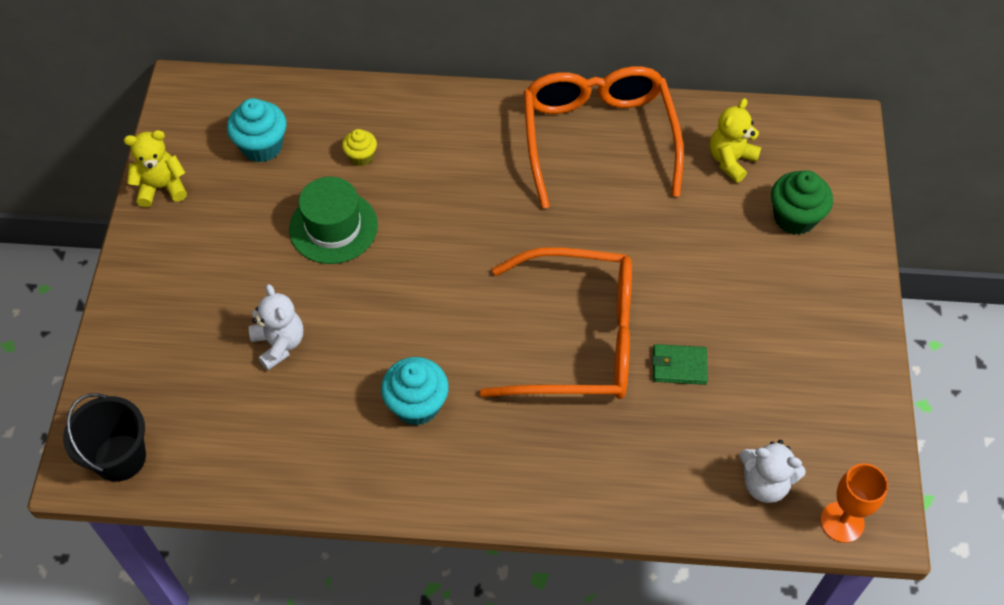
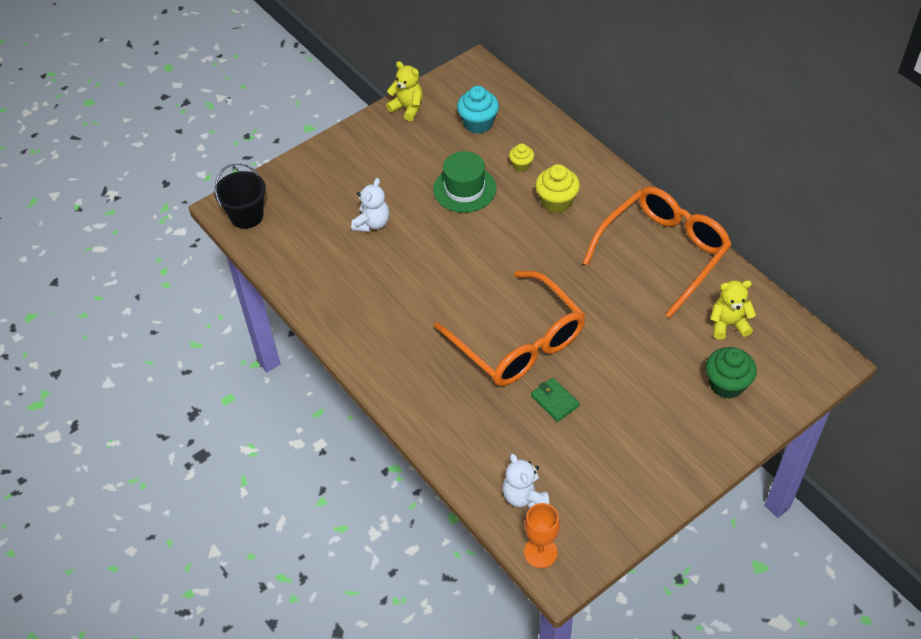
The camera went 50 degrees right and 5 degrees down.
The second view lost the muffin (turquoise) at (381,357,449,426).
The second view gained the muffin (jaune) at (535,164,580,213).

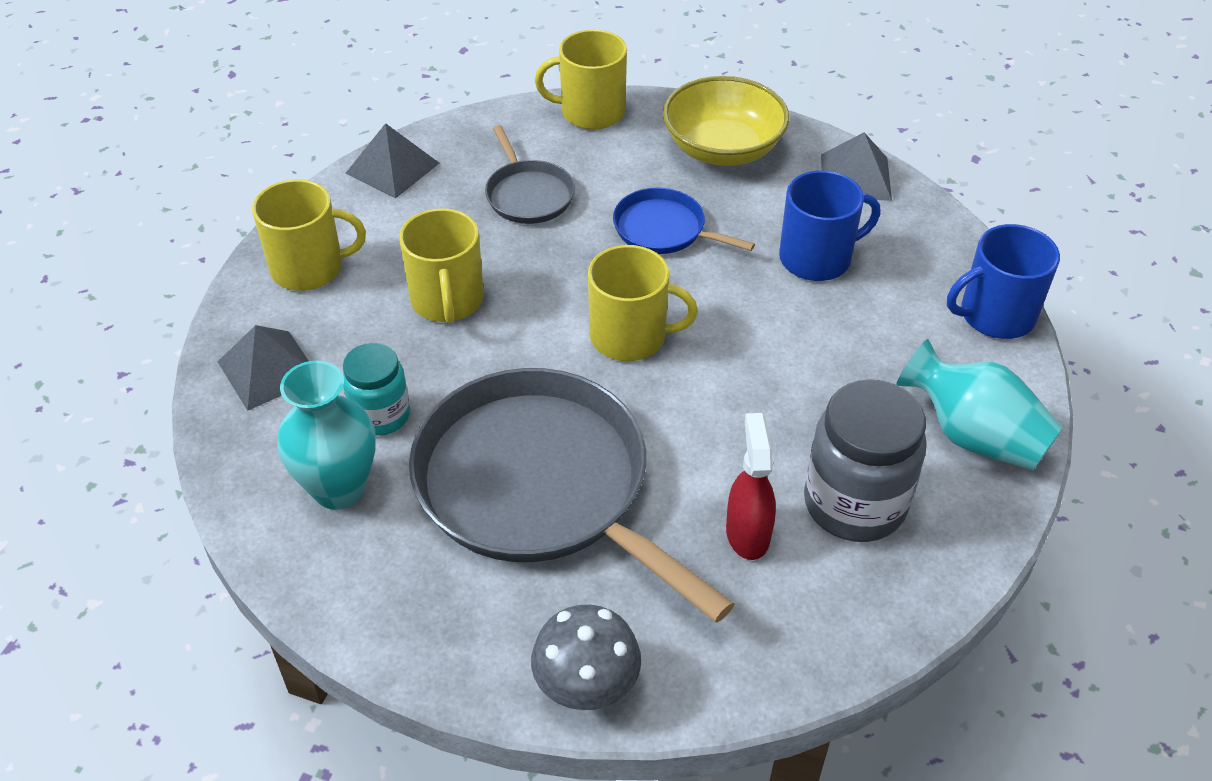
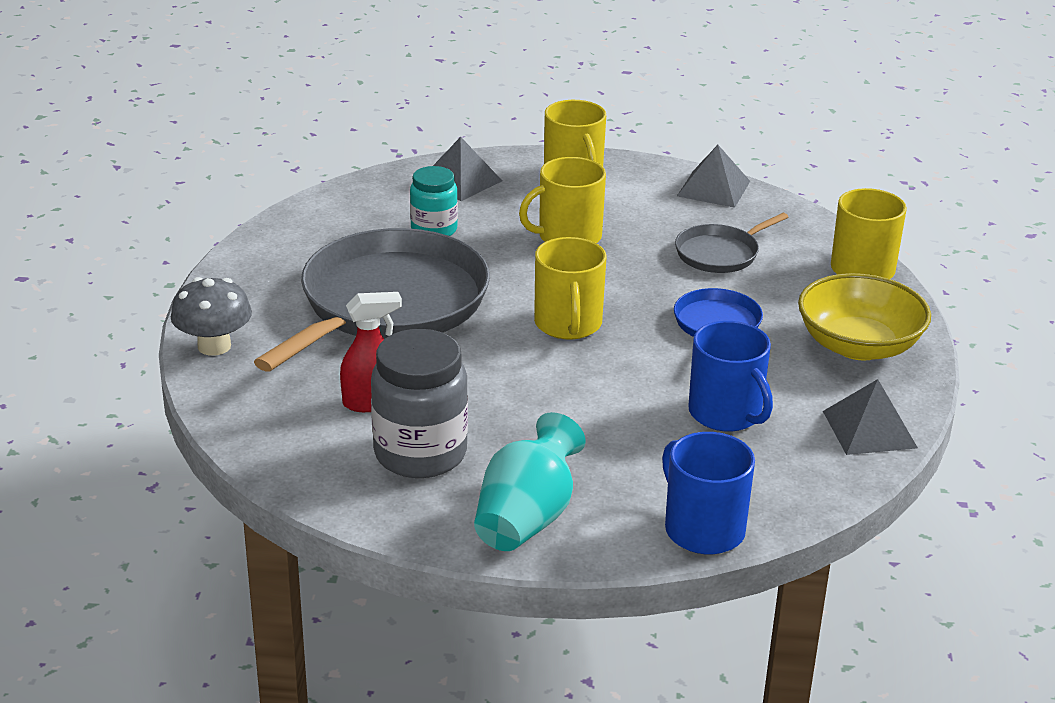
The camera went 75 degrees right and 15 degrees down.
The second view lost the vase (turquoise) at (277,360,376,510).

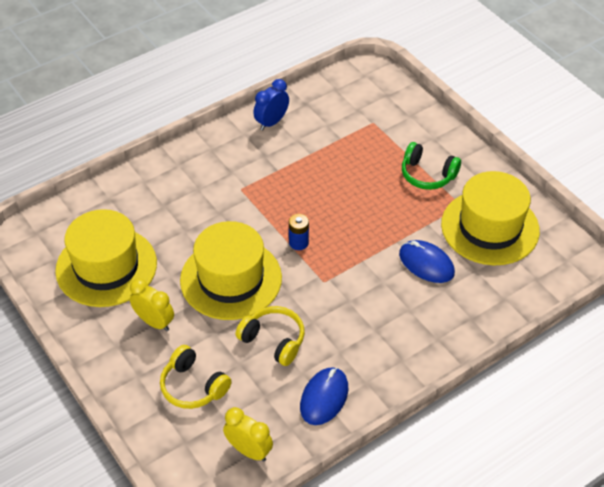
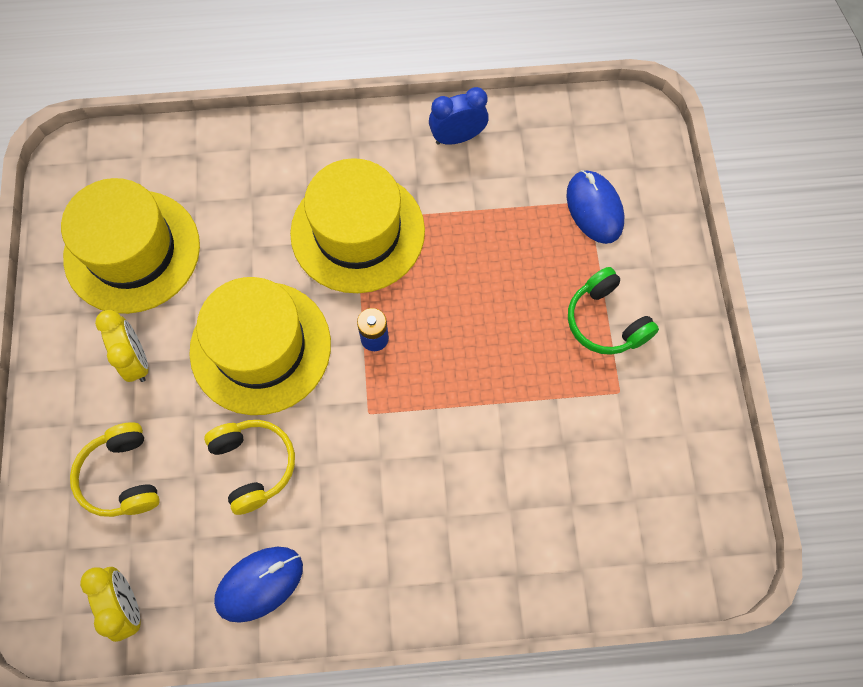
The camera went 30 degrees right and 20 degrees up.
The souris (bleu) ended up elsewhere, having gone from (399,240,455,283) to (567,170,624,244).
The chapeau (jaune) ended up elsewhere, having gone from (441,171,540,265) to (290,158,425,293).

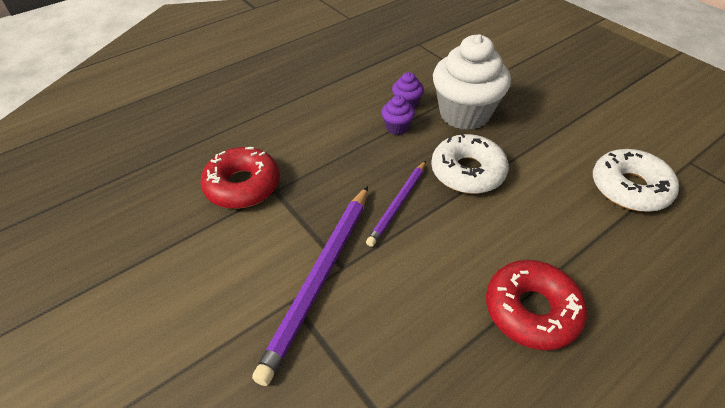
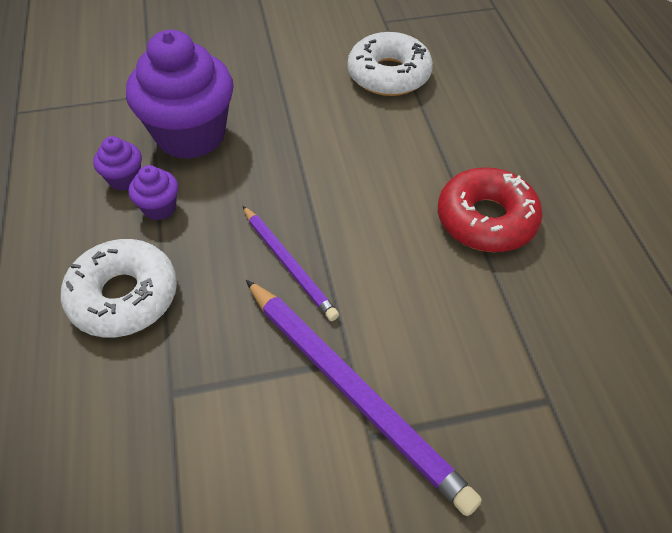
The camera went 65 degrees left and 5 degrees up.
The second view lost the beignet (rouge) at (200,147,280,209).
The beignet (blanc) ended up elsewhere, having gone from (431,133,509,194) to (61,239,177,338).
What was the muffin (blanc) at (433,34,511,130) turned into the muffin (violet) at (126,30,234,159).

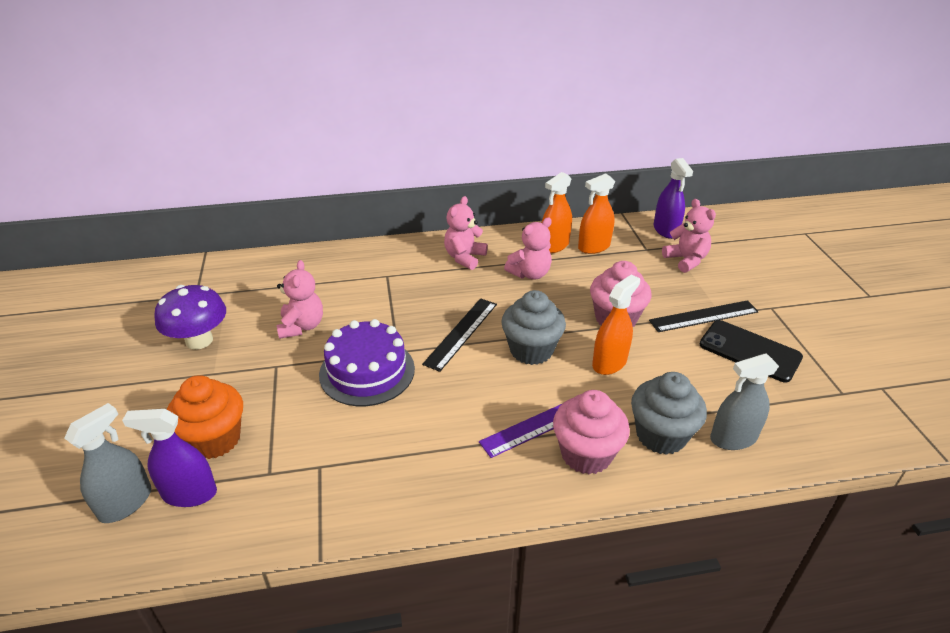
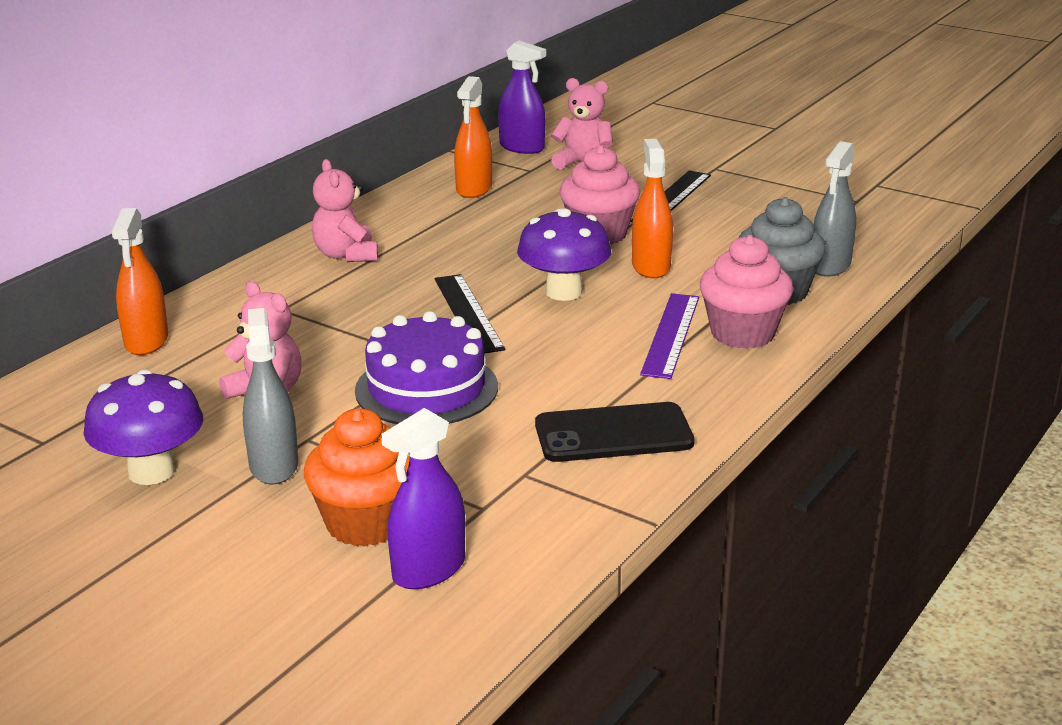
The camera went 45 degrees left and 10 degrees down.
The vaporisateur (gris) ended up elsewhere, having gone from (64,403,151,523) to (243,308,298,484).
Where the muffin (gris) stood at (501,290,566,365), the champignon (violet) came to stand at (517,208,611,301).
The second view lost the ours en peluche (rose) at (504,218,552,280).
The vaporisateur (orange) ended up elsewhere, having gone from (542,172,572,253) to (112,208,168,355).
The téléphone (noir) ended up elsewhere, having gone from (700,320,803,383) to (535,402,695,462).

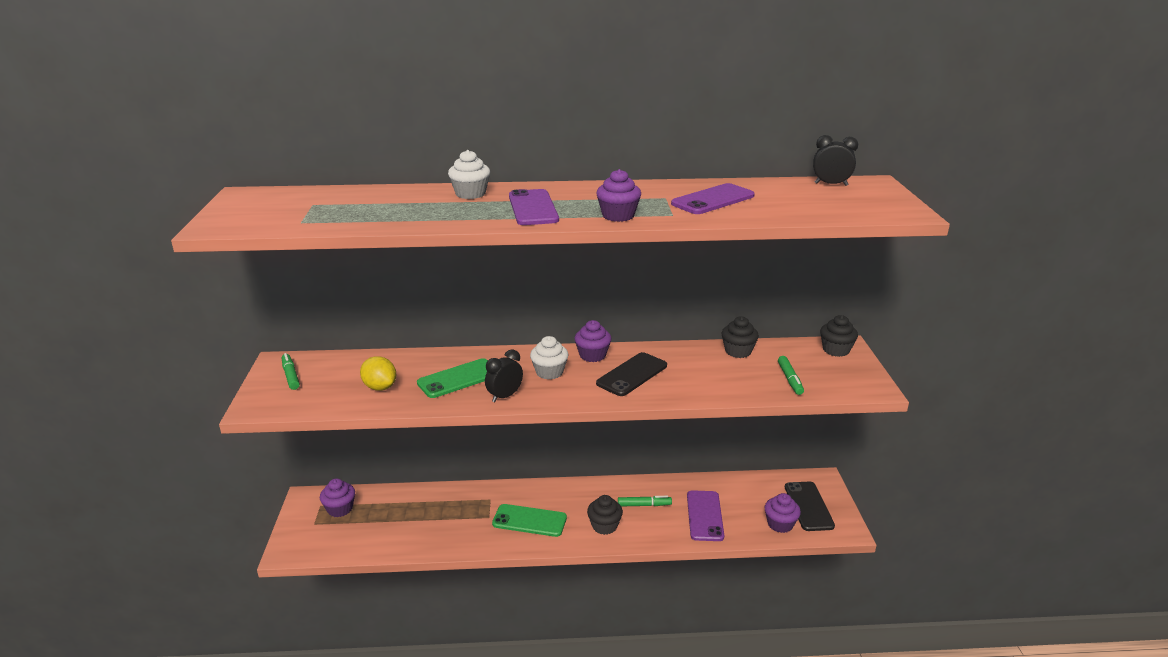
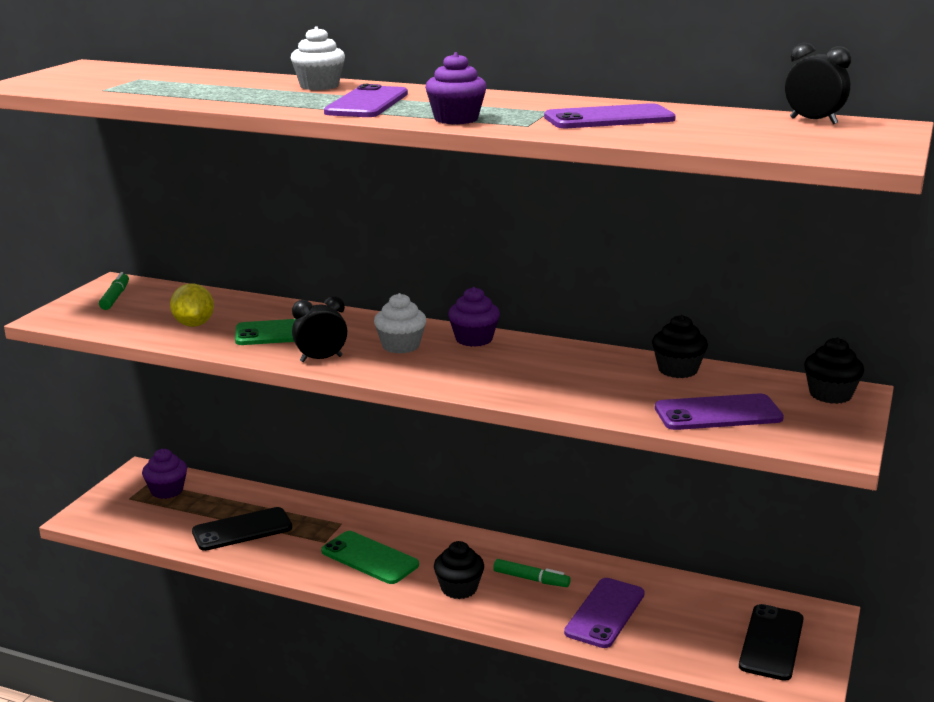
The camera went 25 degrees right and 5 degrees down.
The téléphone (noir) ended up elsewhere, having gone from (596,352,667,396) to (192,507,292,551).
The second view lost the muffin (violet) at (764,493,801,533).
Where the feutre (vert) stood at (778,356,804,395), the téléphone (violet) came to stand at (655,393,784,430).

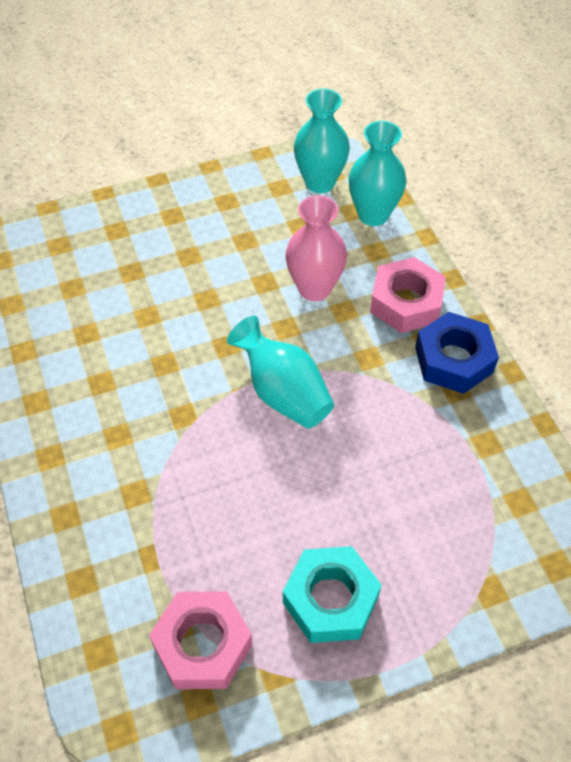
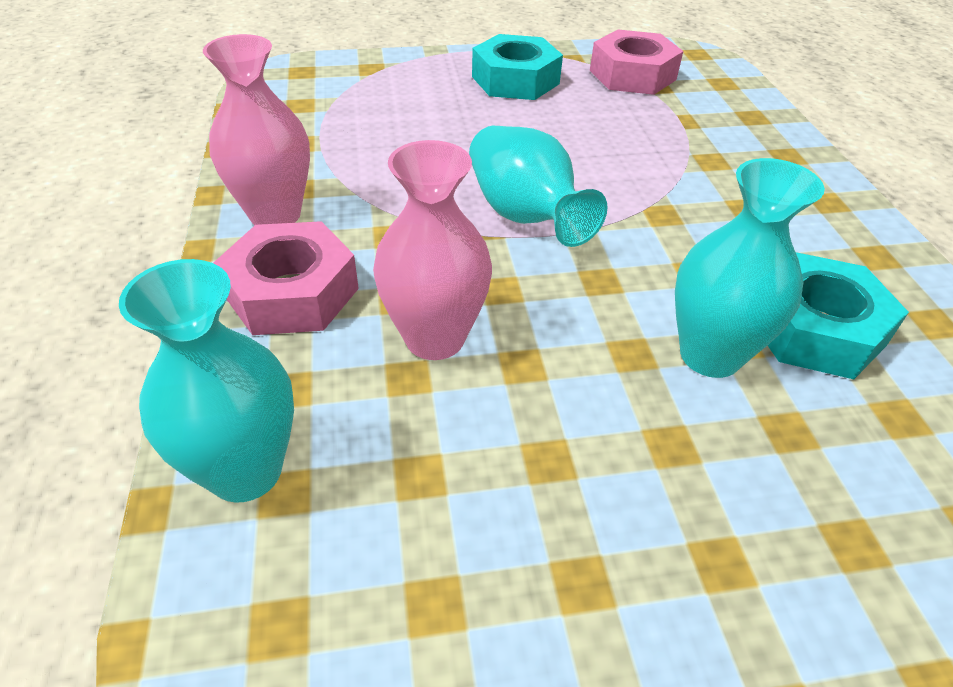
The camera went 170 degrees left and 10 degrees down.
The vase (turquoise) ended up elsewhere, having gone from (294,89,350,193) to (675,158,825,378).
Where the écrou (bleu) stood at (415,312,499,394), the vase (rose) came to stand at (203,34,310,225).
The second view gained the écrou (turquoise) at (768,252,909,379).

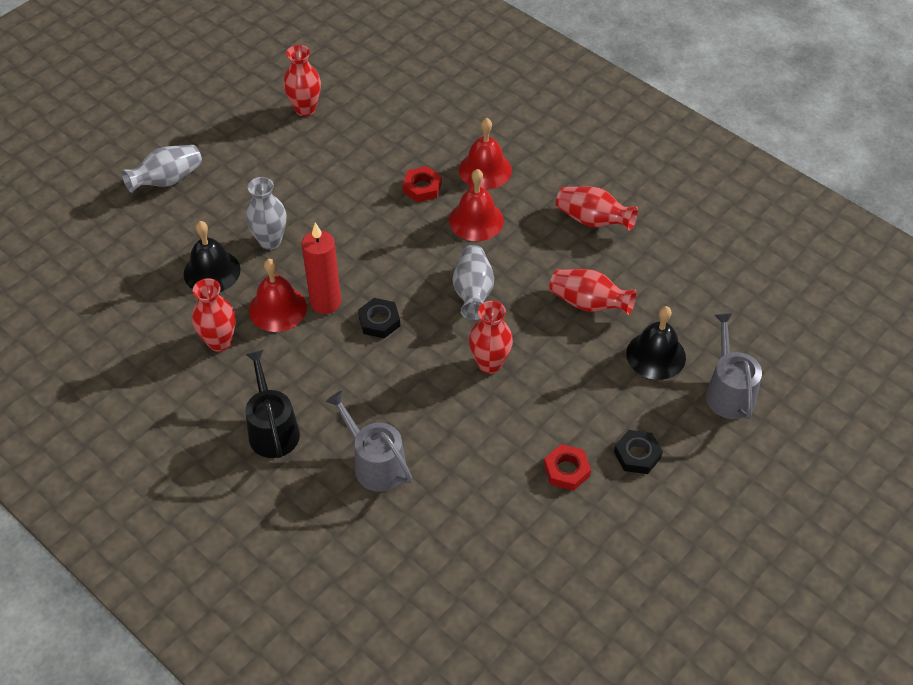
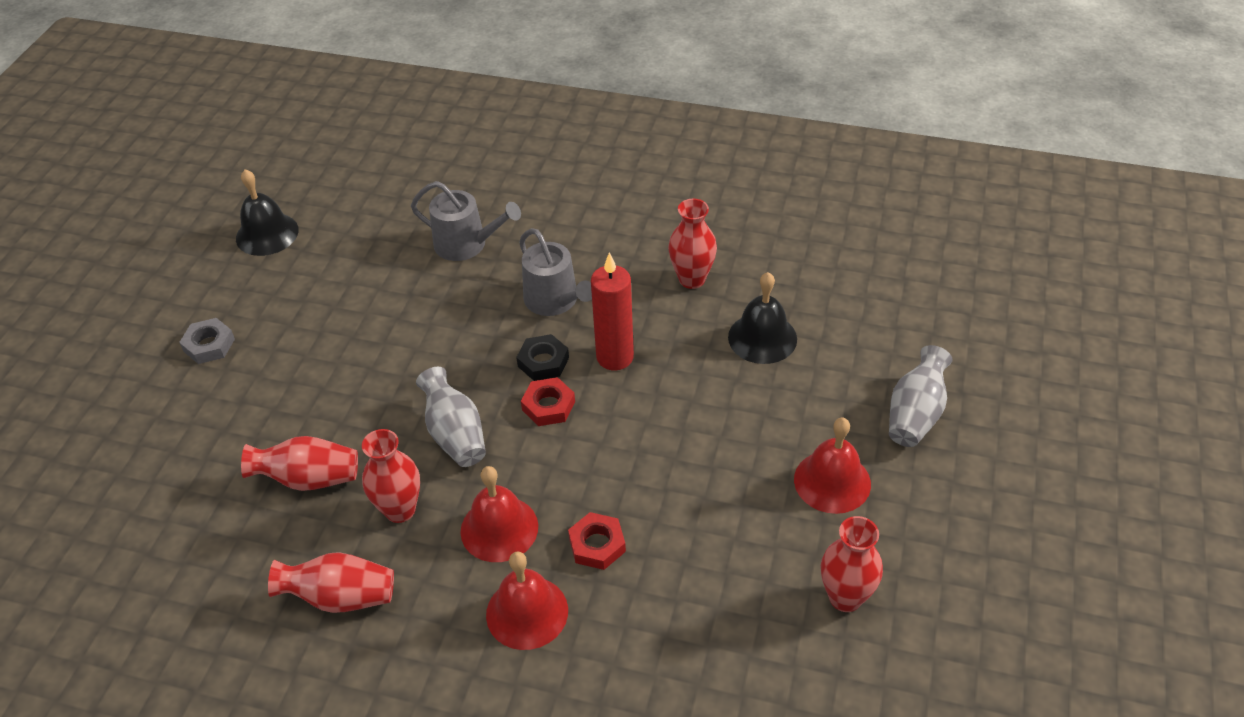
The camera went 155 degrees right and 5 degrees down.
The second view lost the vase (gris) at (245,177,286,250).
The second view lost the arrosoir (noir) at (245,350,300,458).
The cloche (rouge) ended up elsewhere, having gone from (249,259,307,332) to (794,418,871,514).
The vase (rouge) ended up elsewhere, having gone from (469,301,513,374) to (362,429,420,523).
The écrou (rouge) ended up elsewhere, having gone from (544,444,591,491) to (521,377,575,426).
What was the écrou (noir) at (614,430,663,474) turned into the écrou (gris) at (179,318,235,364).
The cloche (noir) ended up elsewhere, having gone from (626,306,686,380) to (236,169,299,256).
The arrosoir (gris) ended up elsewhere, having gone from (706,313,762,419) to (519,228,592,316).

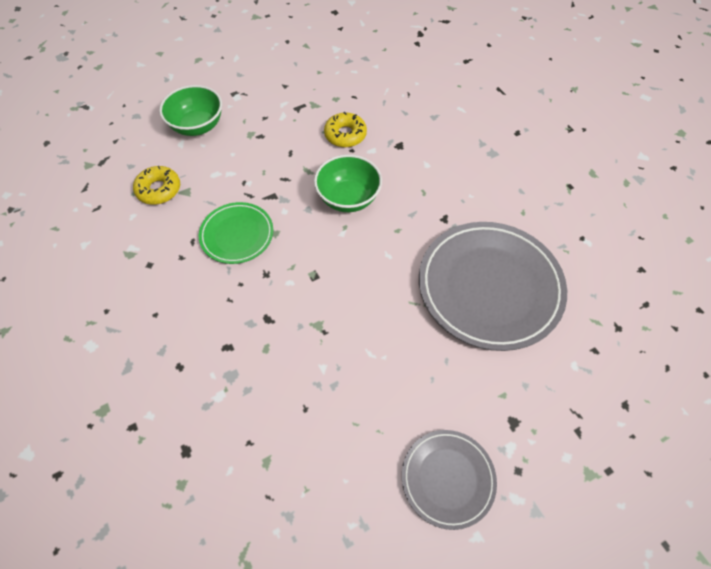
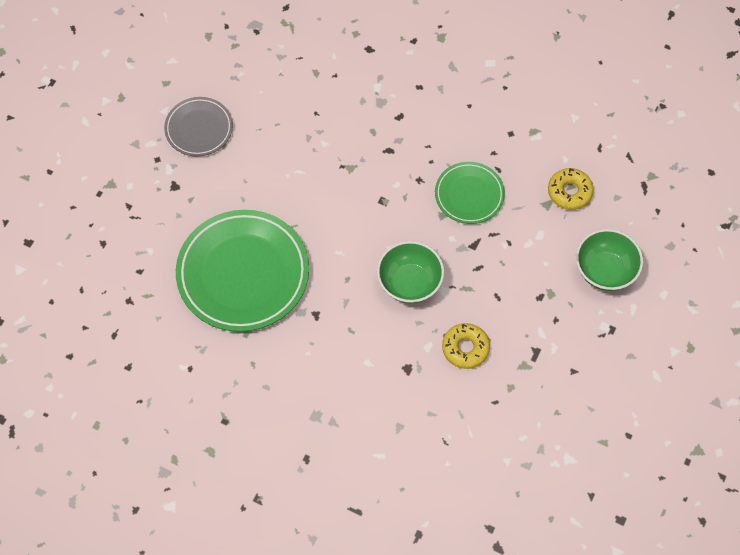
The camera went 145 degrees right and 5 degrees up.
What was the assiette (gris) at (419,222,567,351) turned into the assiette (vert) at (176,210,309,332).

